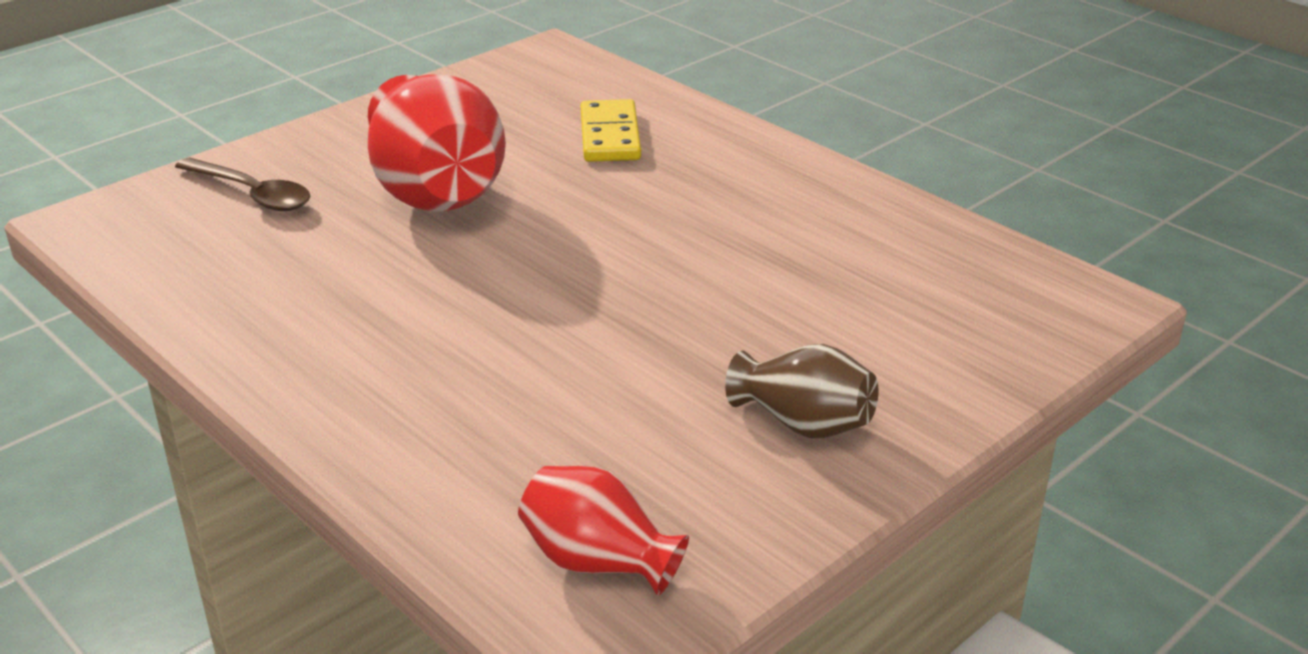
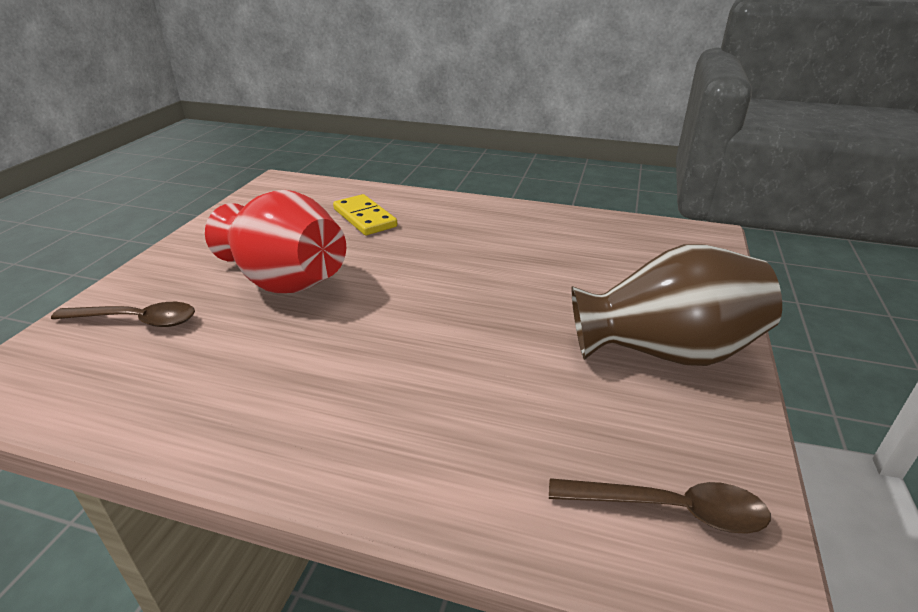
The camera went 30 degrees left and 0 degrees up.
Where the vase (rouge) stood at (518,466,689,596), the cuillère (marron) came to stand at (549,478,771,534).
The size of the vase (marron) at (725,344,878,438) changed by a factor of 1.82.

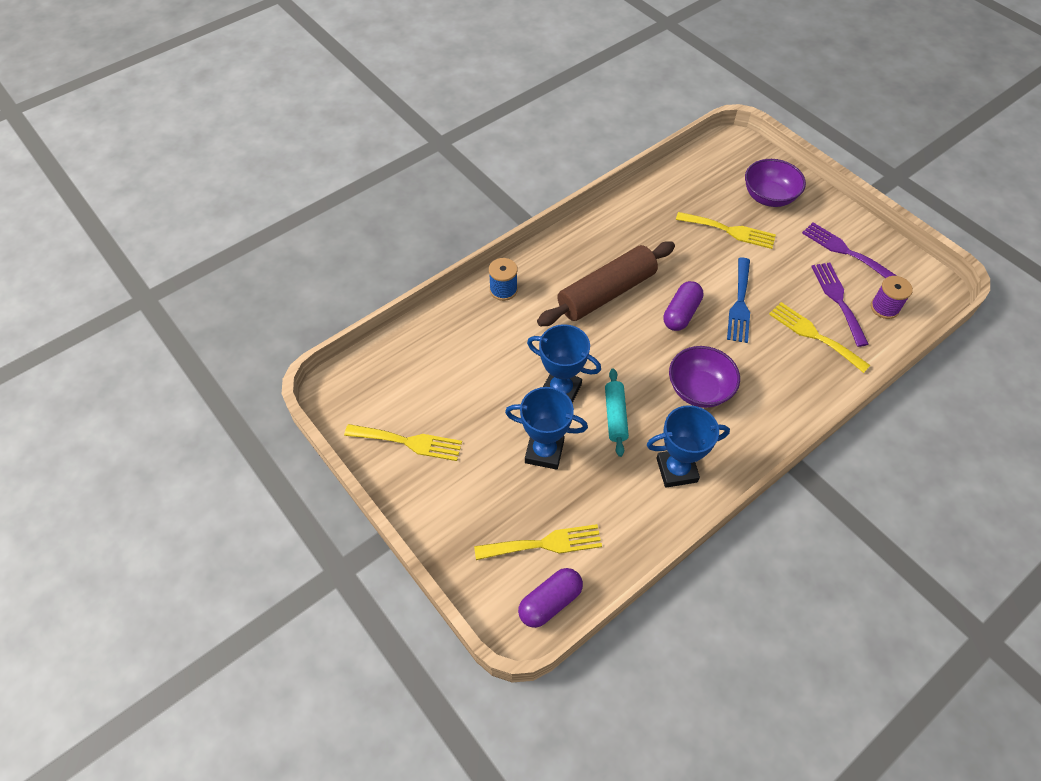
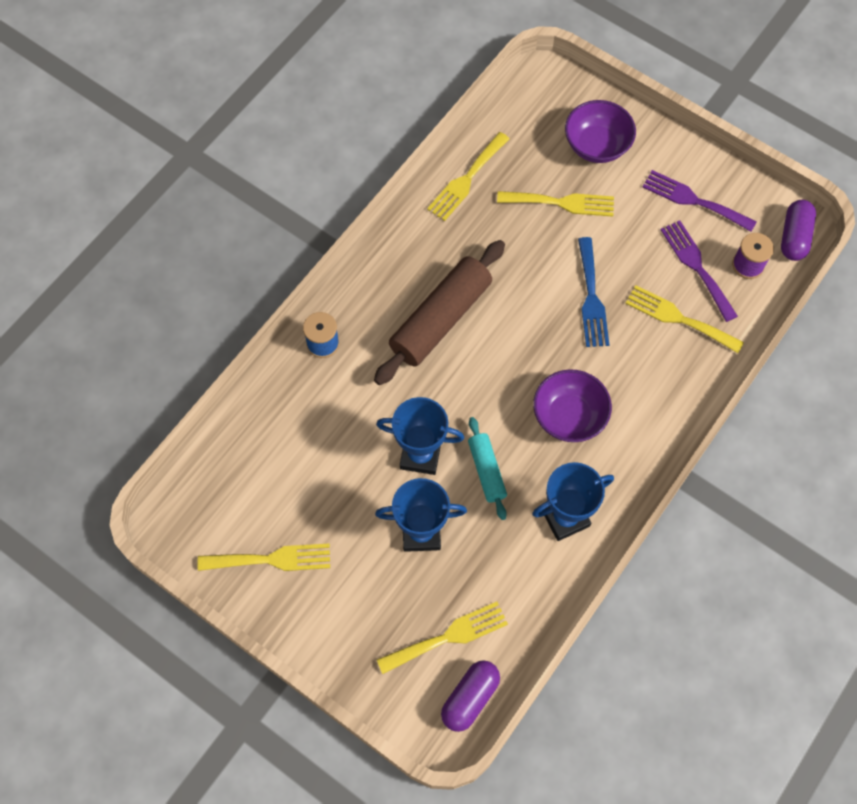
The camera went 15 degrees left and 10 degrees up.
The gélule (violet) ended up elsewhere, having gone from (663,281,704,331) to (781,200,816,261).
The second view gained the fourchette (jaune) at (427,132,509,221).

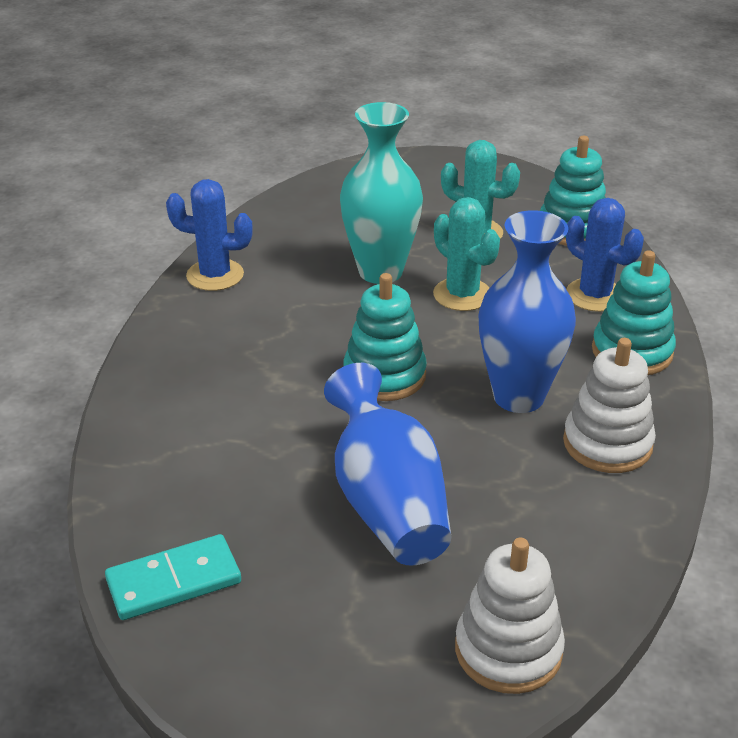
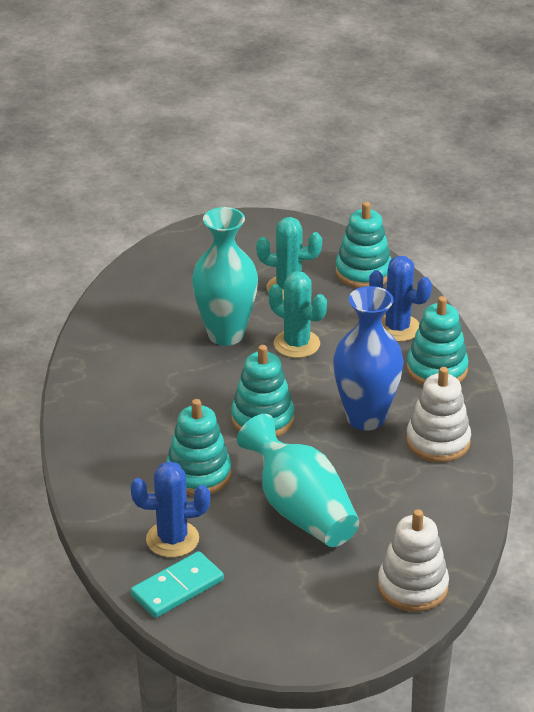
The camera went 15 degrees left and 0 degrees up.
The cactus (bleu) ended up elsewhere, having gone from (166,179,253,291) to (131,461,210,558).
What was the vase (bleu) at (324,363,451,566) turned into the vase (turquoise) at (237,414,359,547).
The second view gained the jouet à empiler (turquoise) at (166,399,231,496).

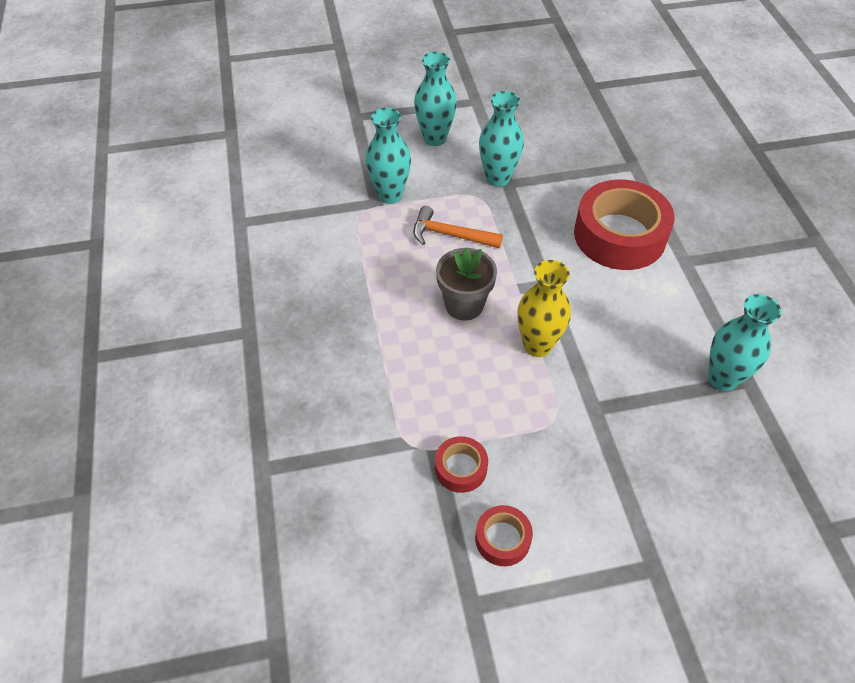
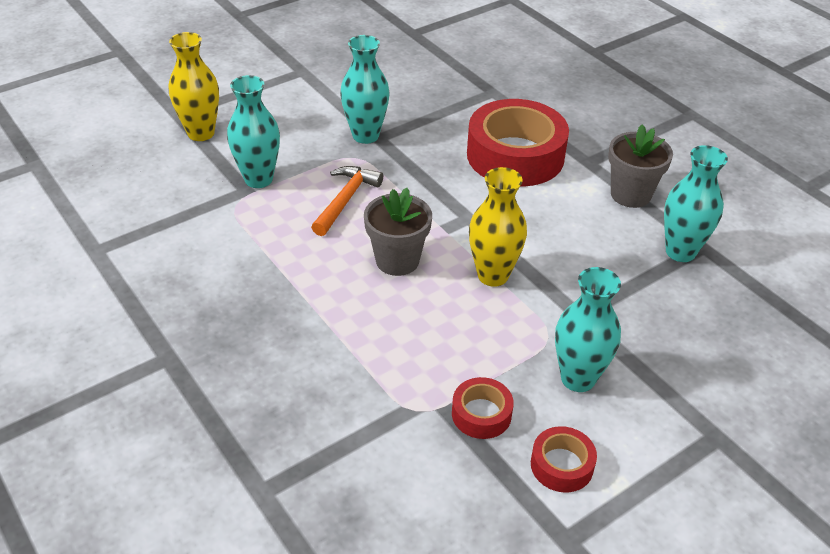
The camera went 25 degrees left and 10 degrees down.
The marteau (orange) at (413,206,503,248) ended up facing another way, 120 degrees clockwise from before.
The vase (turquoise) ended up elsewhere, having gone from (414,52,457,146) to (555,267,621,392).
The second view gained the vase (jaune) at (169,32,219,141).
The second view gained the pot de fleurs (gris) at (608,124,673,208).

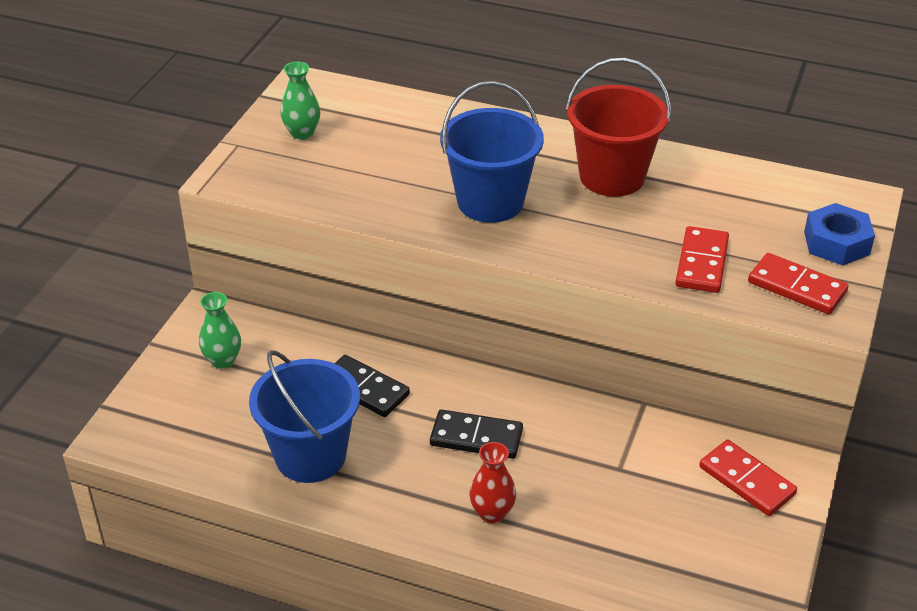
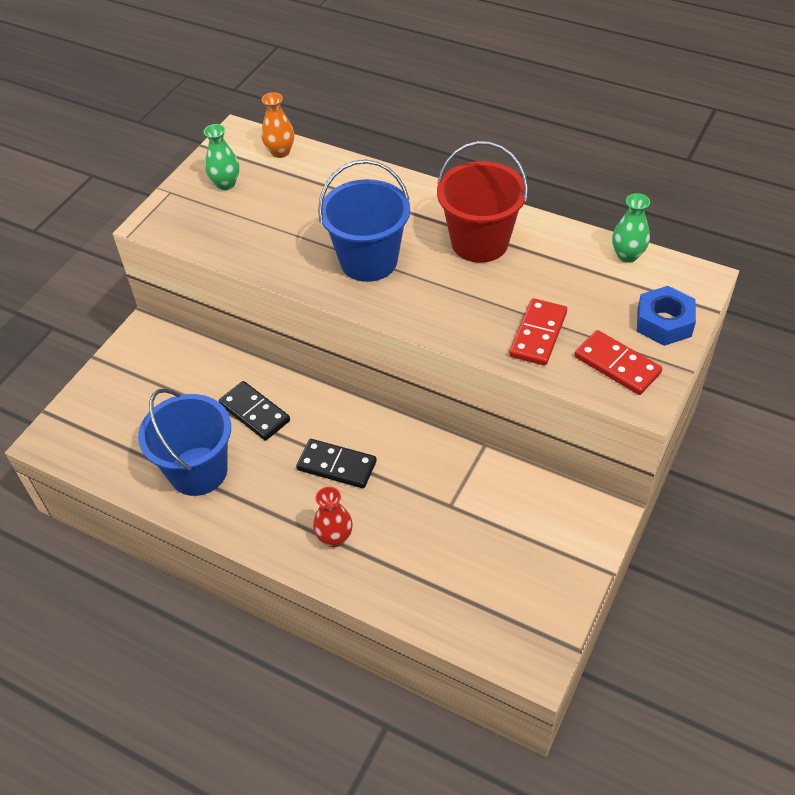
The camera went 10 degrees right and 10 degrees up.
The vase (vert) ended up elsewhere, having gone from (199,292,241,369) to (612,193,650,263).
The second view lost the domino (rouge) at (699,440,797,516).
The second view gained the vase (orange) at (261,92,294,158).

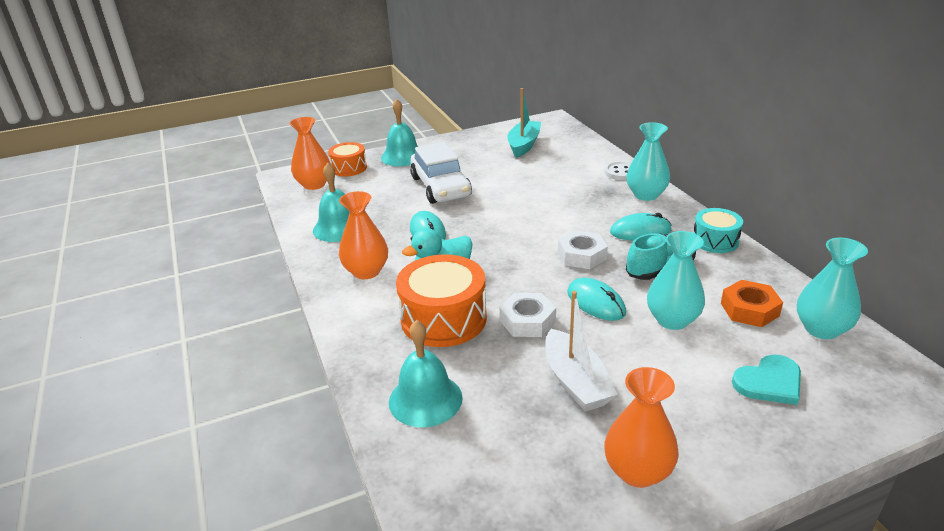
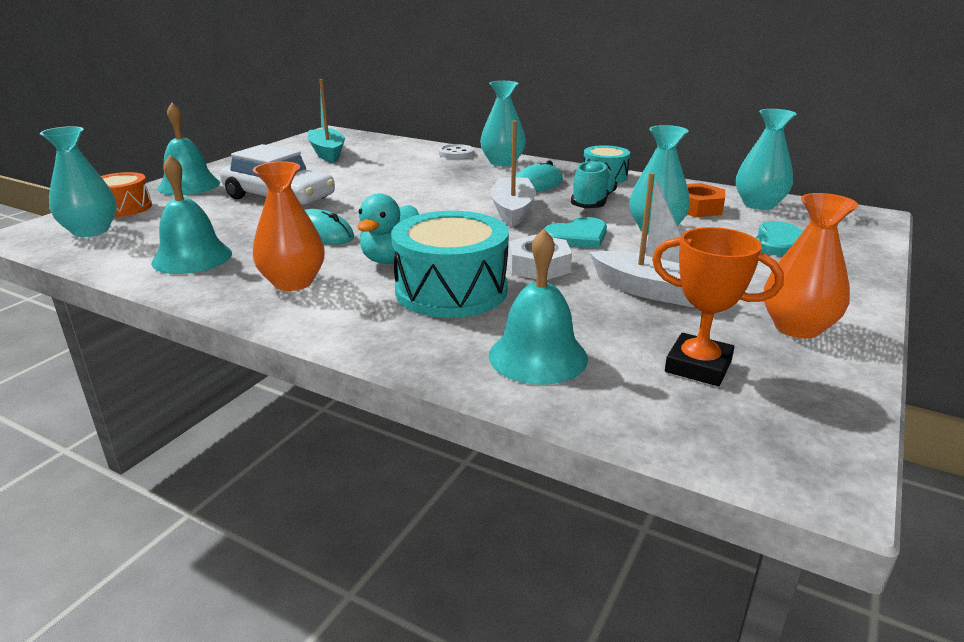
The camera went 40 degrees left and 5 degrees down.
What was the vase (orange) at (289,117,331,190) turned into the vase (turquoise) at (40,126,117,237).
What was the tambour (orange) at (396,254,487,347) turned into the tambour (turquoise) at (391,211,509,318).
Where the écrou (blanc) stood at (558,230,608,269), the bateau (blanc) came to stand at (490,120,536,227).
Where the souris (turquoise) stood at (567,278,626,321), the cœur (turquoise) came to stand at (544,217,607,248).
The second view gained the trophée (orange) at (652,227,784,386).

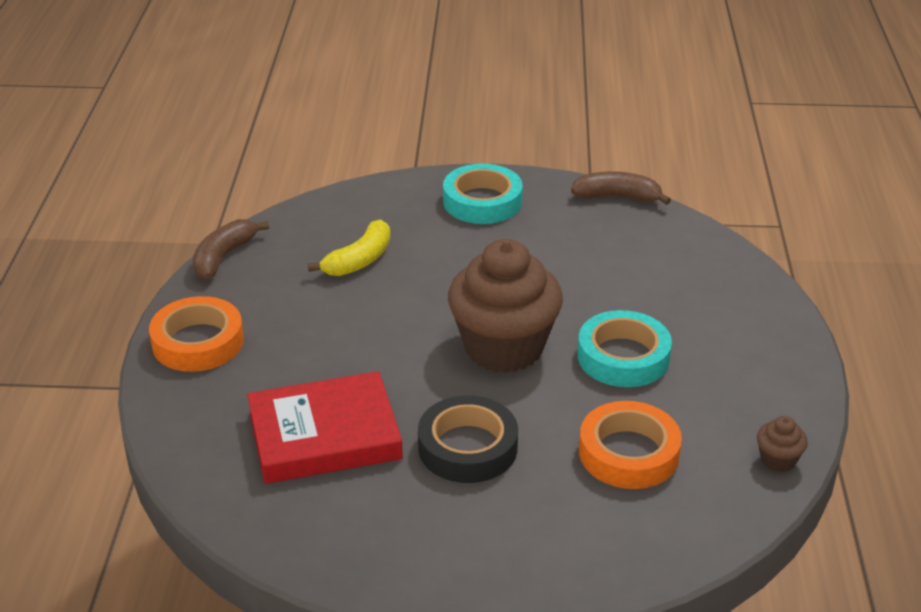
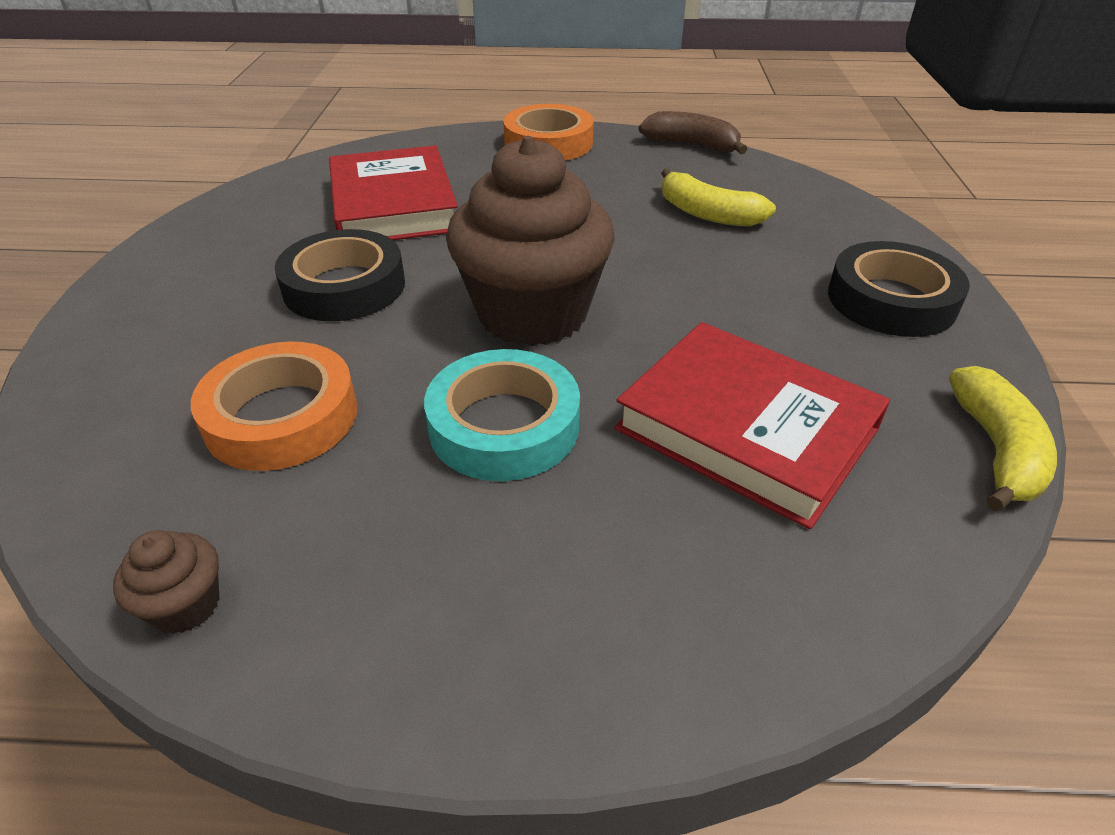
The camera went 90 degrees right and 5 degrees up.
What was the ruban adhésif (turquoise) at (443,164,523,224) turned into the ruban adhésif (noir) at (828,241,970,337).
What was the banane (marron) at (571,171,671,205) turned into the banane (jaune) at (949,366,1057,511).
The second view gained the livre (rouge) at (615,322,890,529).

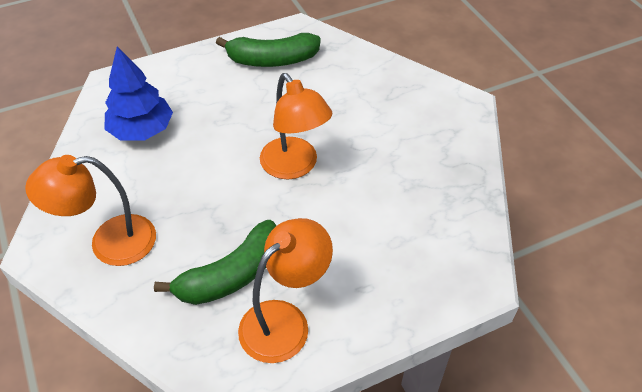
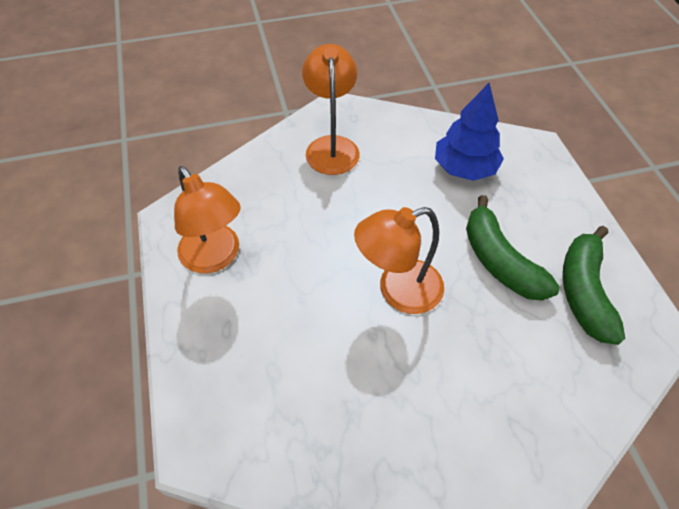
The camera went 100 degrees right and 5 degrees up.
The banane (vert) ended up elsewhere, having gone from (154,220,276,305) to (466,195,560,301).

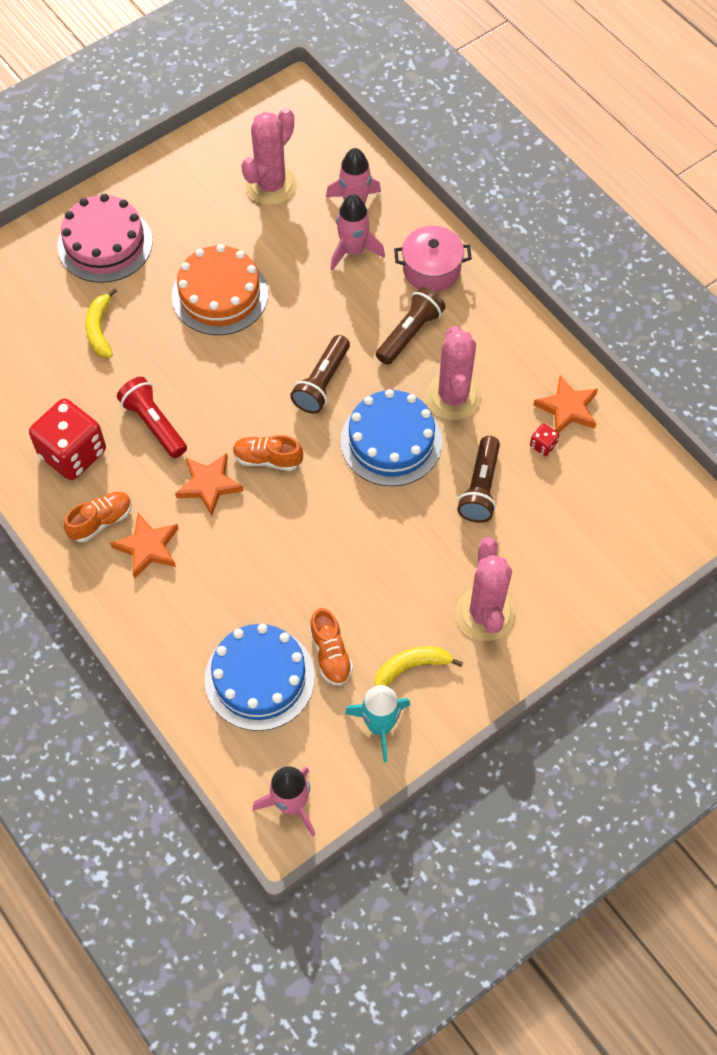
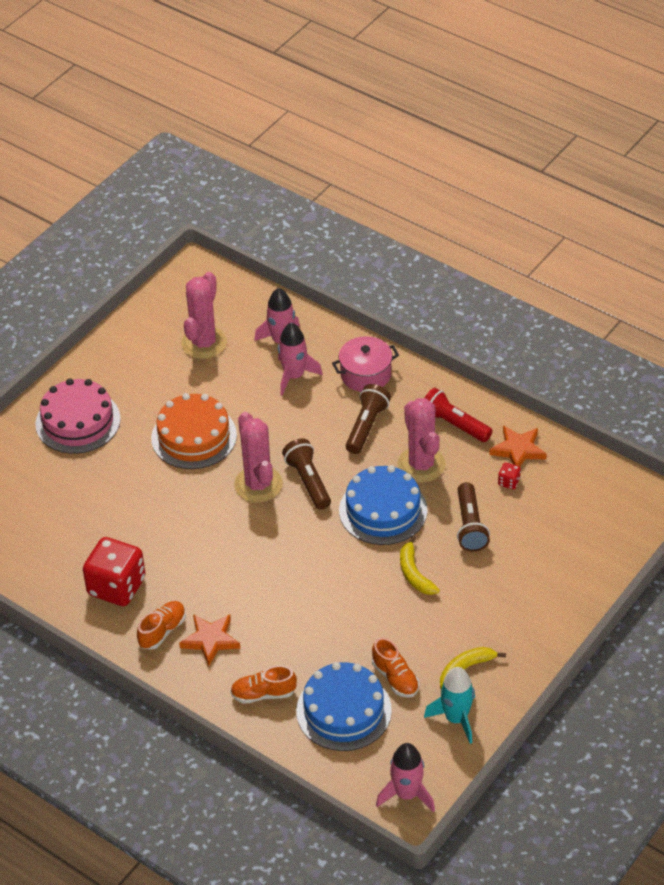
The camera went 15 degrees left and 15 degrees down.
The banane (jaune) ended up elsewhere, having gone from (85,288,117,358) to (400,535,440,595).
The lampe de poche (rouge) ended up elsewhere, having gone from (117,377,187,458) to (425,388,492,442).
The second view lost the étoile (orange) at (175,453,244,516).
The chaussure (orange) ended up elsewhere, having gone from (233,435,303,471) to (230,665,297,704).
The lampe de poche (marron) at (290,335,350,414) ended up facing another way, 150 degrees clockwise from before.
The cactus (rose) ended up elsewhere, having gone from (456,537,516,641) to (234,412,283,502).

